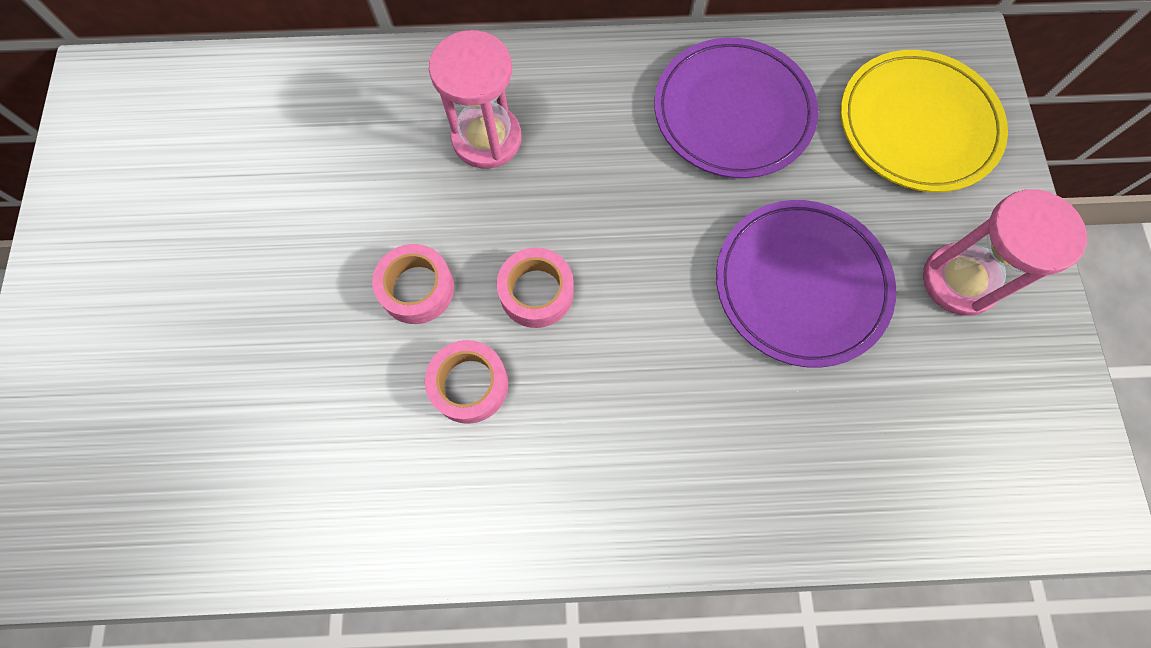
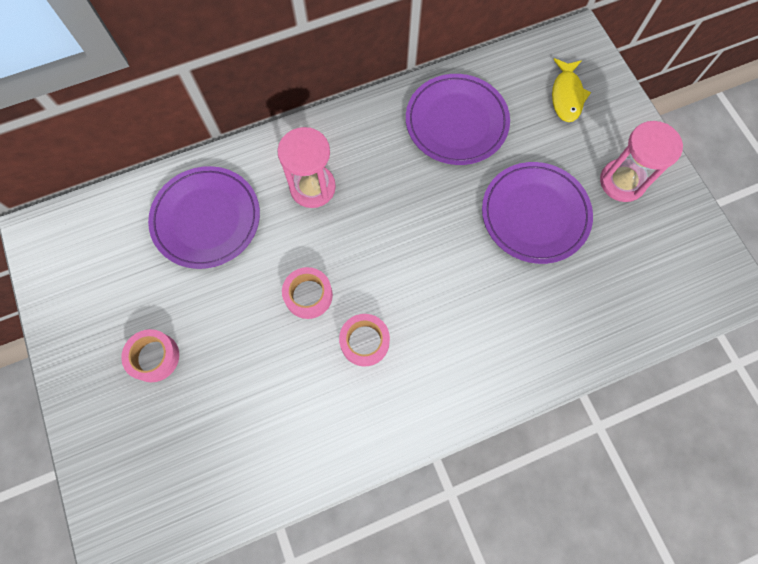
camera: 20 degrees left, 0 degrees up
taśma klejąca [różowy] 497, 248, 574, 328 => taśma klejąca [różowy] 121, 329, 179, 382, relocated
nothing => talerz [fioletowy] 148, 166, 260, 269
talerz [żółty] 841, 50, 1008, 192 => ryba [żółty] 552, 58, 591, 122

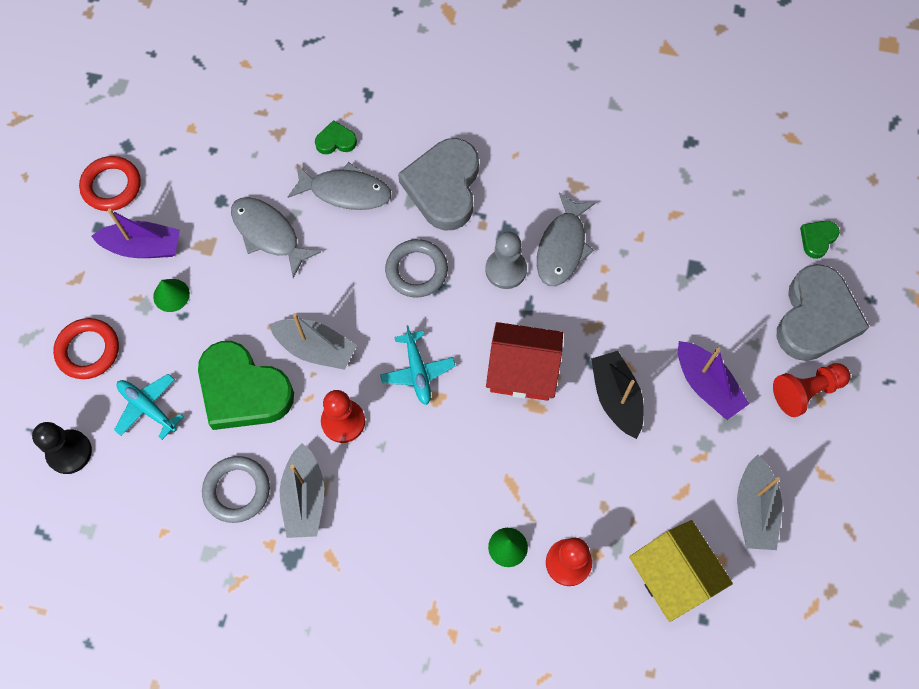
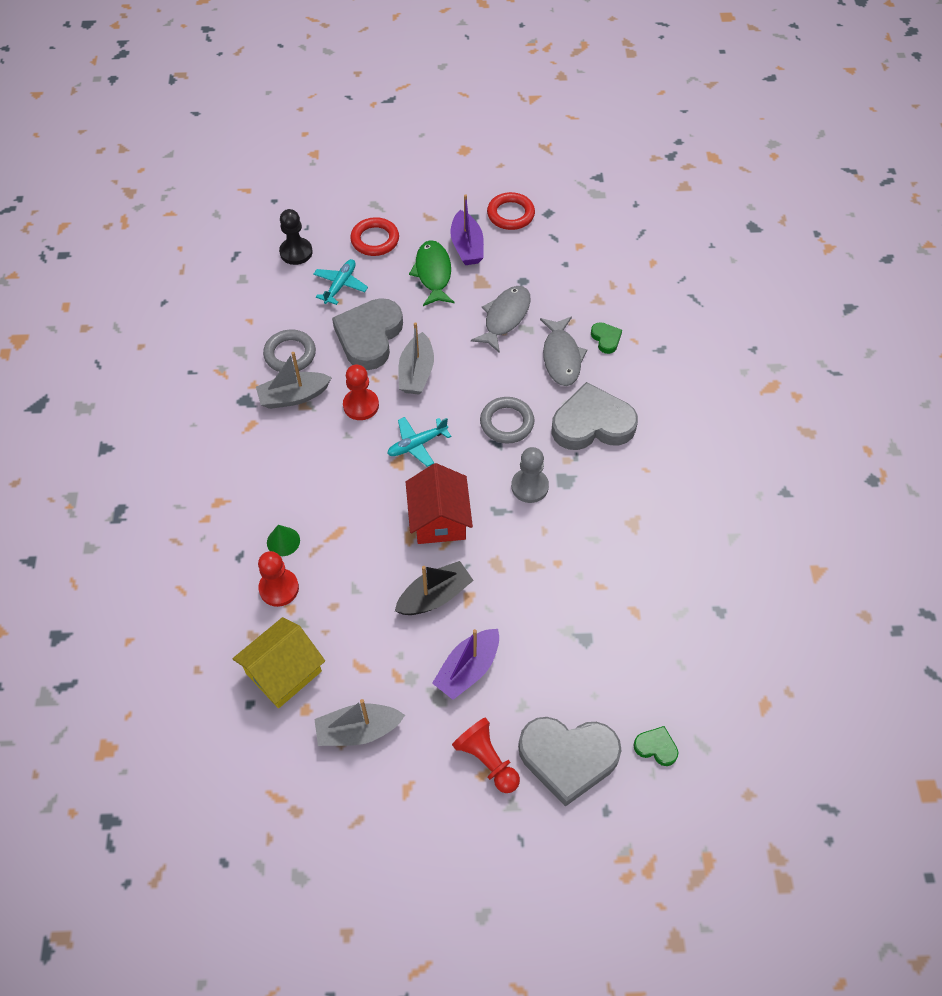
camera: 75 degrees right, 10 degrees down
serce [zielony] 198, 341, 294, 430 => serce [szary] 332, 298, 403, 370
stożek [zielony] 153, 279, 190, 312 => ryba [zielony] 409, 240, 455, 306
ryba [szary] 537, 192, 596, 286 => nothing

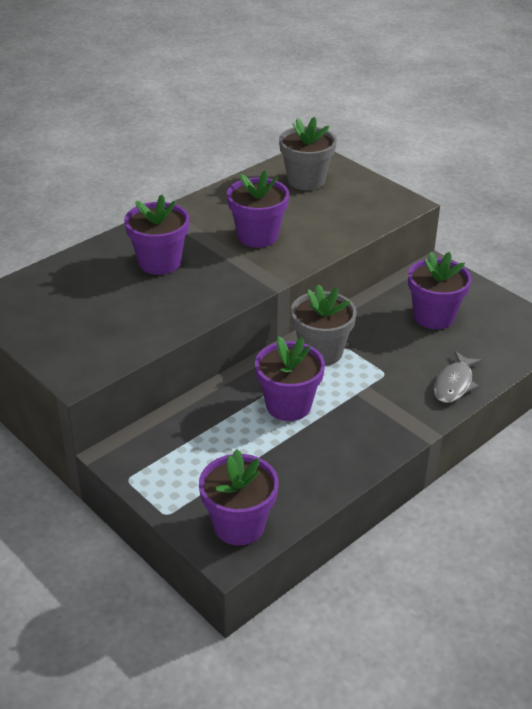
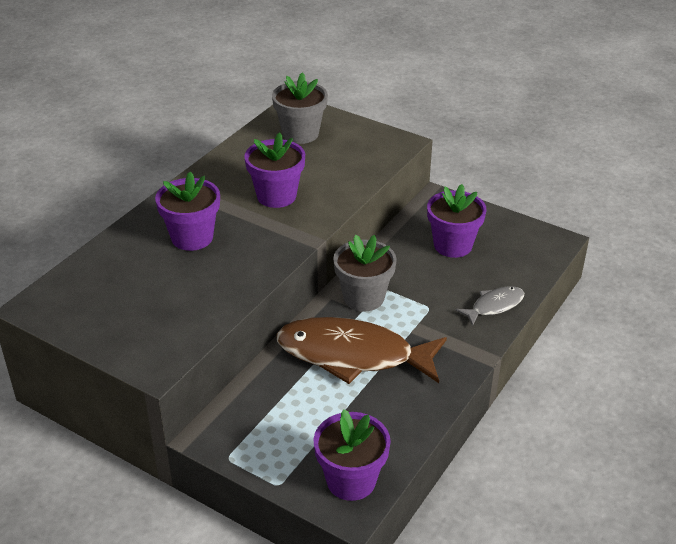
camera: 15 degrees left, 0 degrees up
doniczka [fioletowy] 255, 336, 325, 421 => ryba [brązowy] 276, 317, 447, 384
ryba [szary] 434, 351, 482, 403 => ryba [szary] 455, 286, 524, 326, 135 degrees counterclockwise

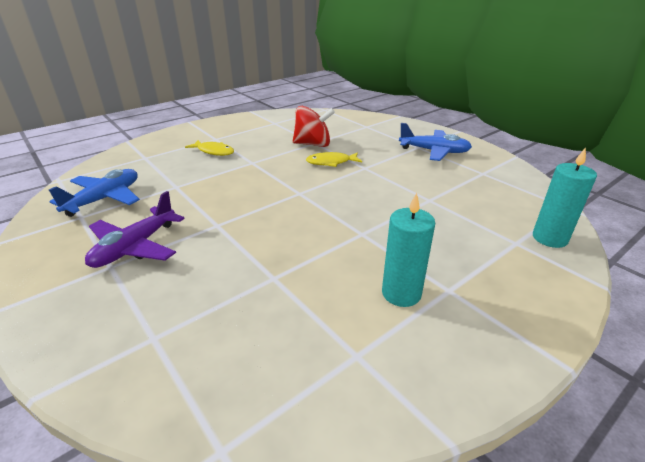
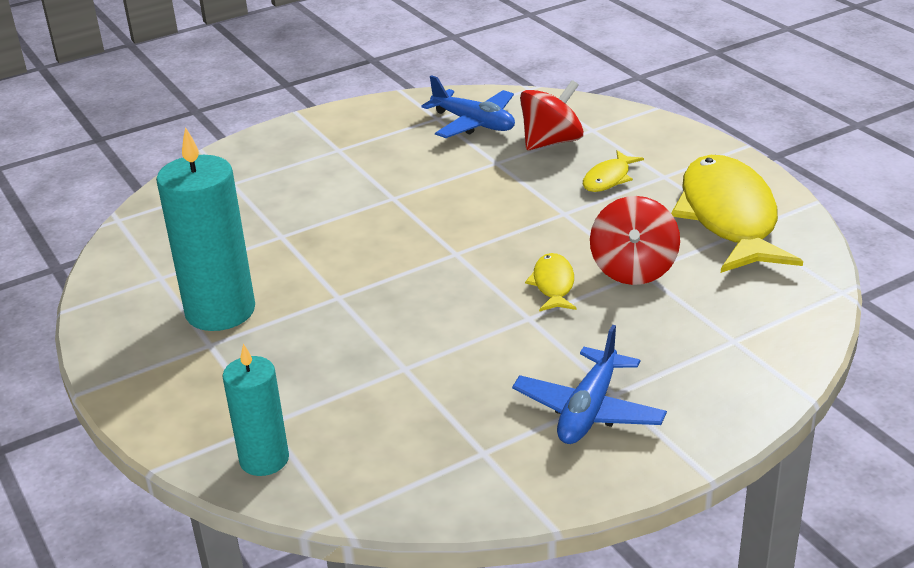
camera: 100 degrees right, 0 degrees up
świeca [turkusowy] 382, 193, 435, 307 => świeca [turkusowy] 156, 127, 255, 331, x1.65
nothing => bączek [czerwony] 520, 80, 584, 150
nothing => ryba [żółty] 671, 155, 803, 273
samolot [fioletowy] 85, 191, 185, 268 => nothing

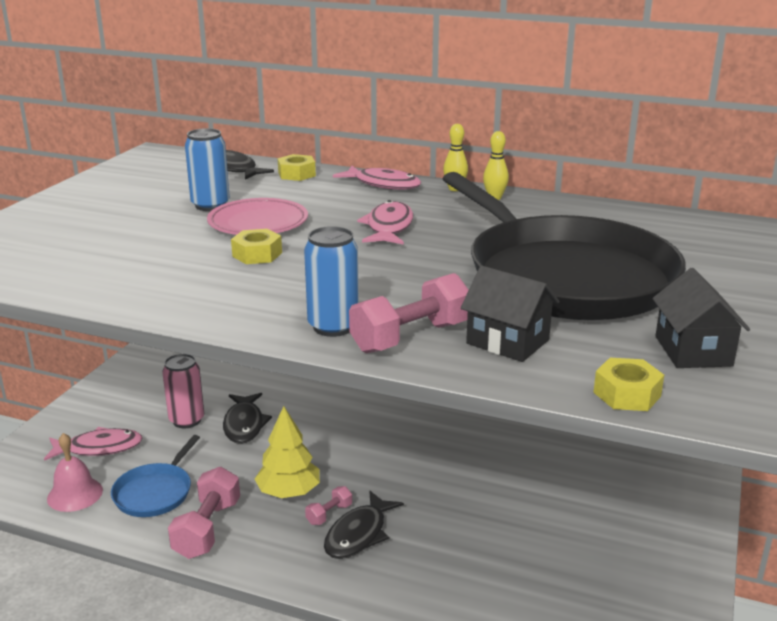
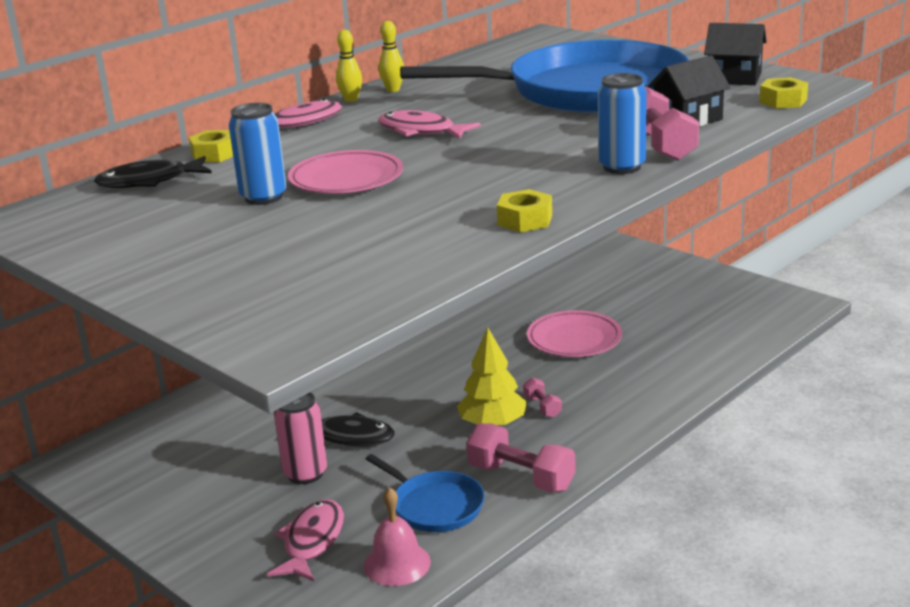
camera: 65 degrees left, 0 degrees up
patelnia [czarny] 442, 172, 686, 320 => patelnia [niebieski] 400, 40, 690, 113
nakrętka [żółty] 231, 229, 282, 264 => nakrętka [żółty] 497, 189, 552, 232, relocated
nothing => talerz [różowy] 527, 310, 622, 357
ryba [czarny] 324, 491, 404, 559 => nothing

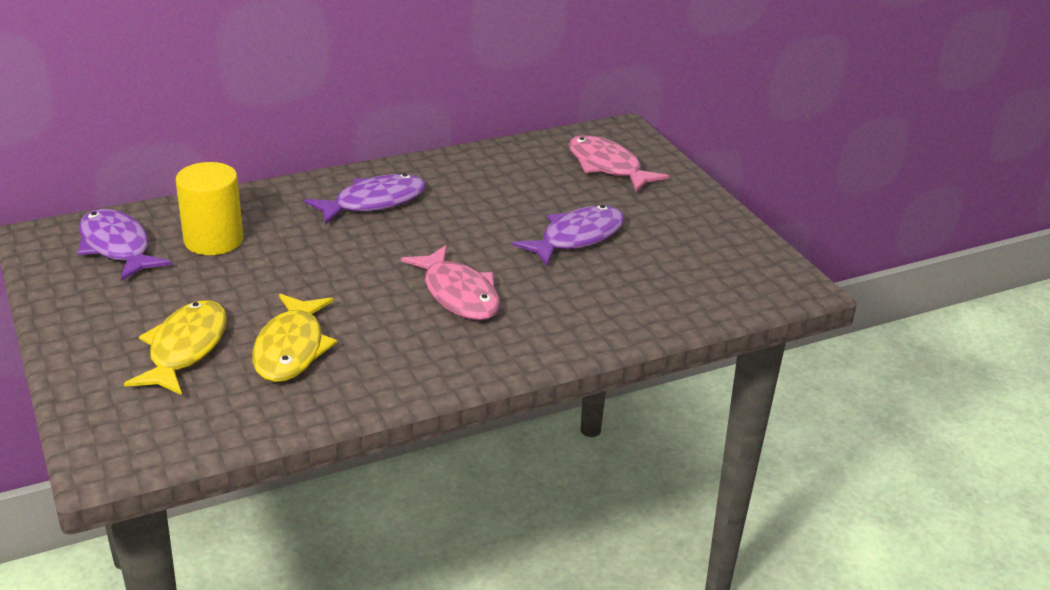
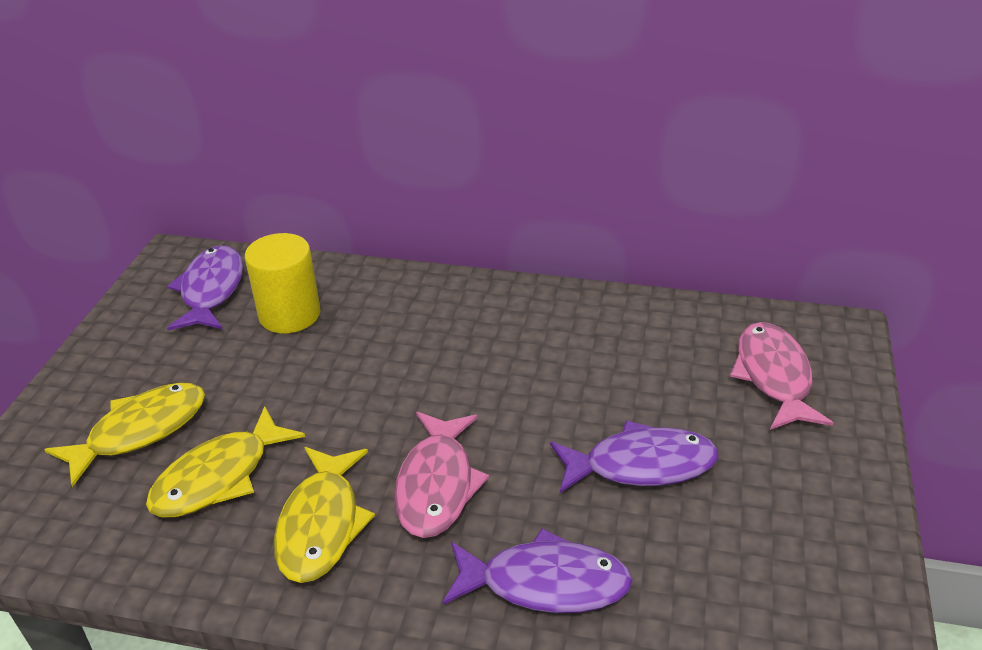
camera: 40 degrees right, 5 degrees up
nothing => ryba [żółty] 274, 447, 375, 583
ryba [fioletowy] 304, 173, 426, 225 => ryba [fioletowy] 443, 528, 633, 613, relocated

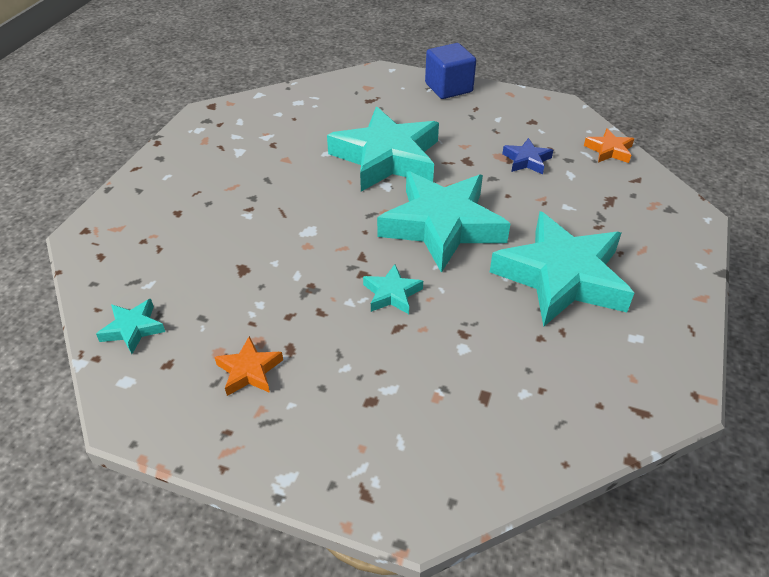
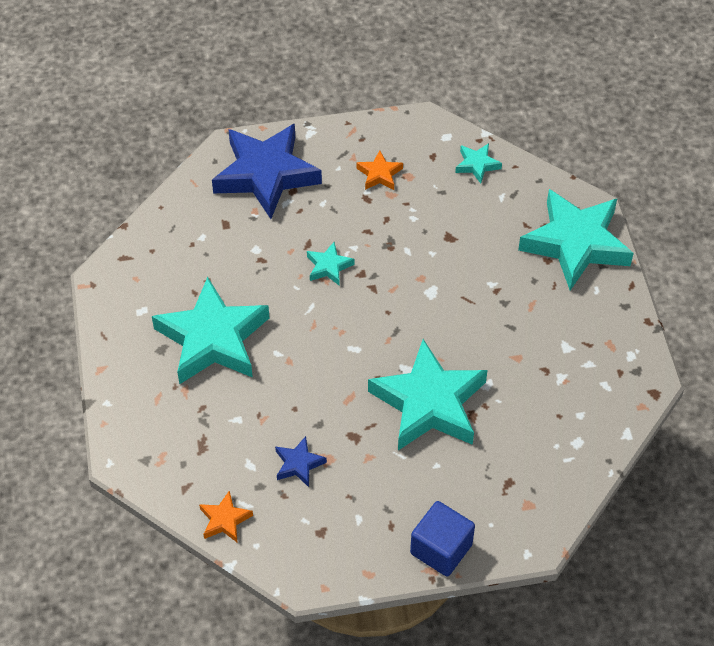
camera: 150 degrees right, 10 degrees up
nothing => gwiazda [niebieski] 212, 123, 322, 219
gwiazda [turkusowy] 377, 172, 511, 273 => gwiazda [turkusowy] 518, 189, 634, 290, relocated

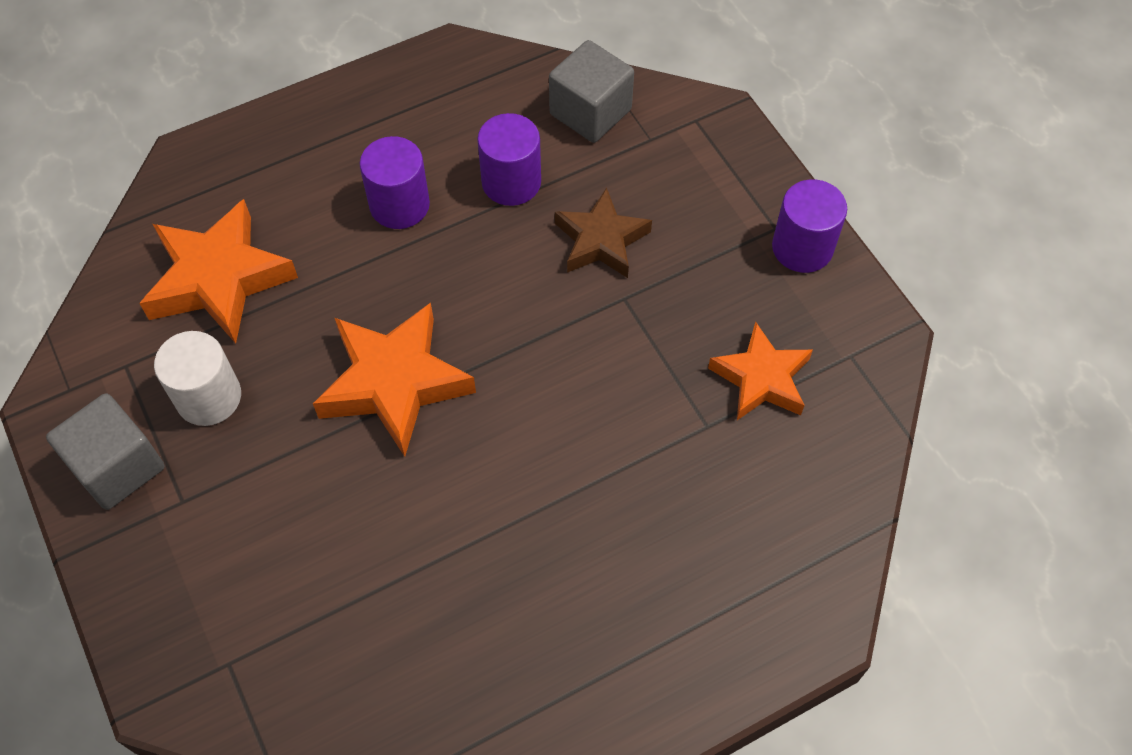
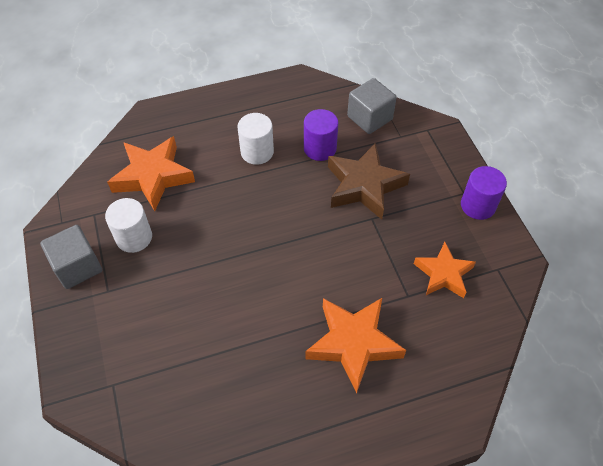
camera: 10 degrees right, 5 degrees down
walec [fioletowy] 360, 136, 430, 229 => walec [biały] 237, 113, 274, 165
gwiazda [pomarańczowy] 313, 303, 476, 457 => gwiazda [pomarańczowy] 305, 298, 406, 393, relocated
gwiazda [brązowy] 555, 187, 652, 278 => gwiazda [brązowy] 328, 143, 410, 220, x1.52

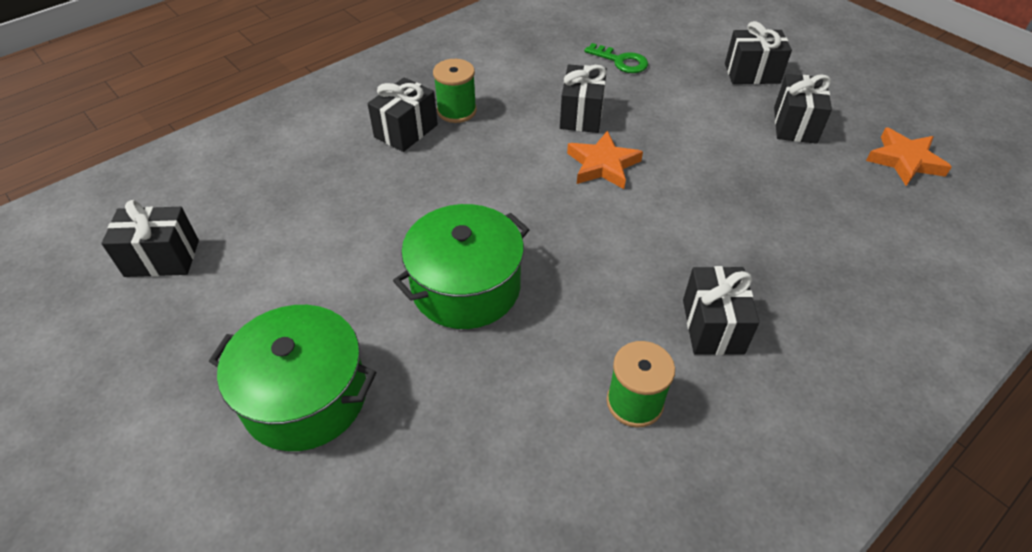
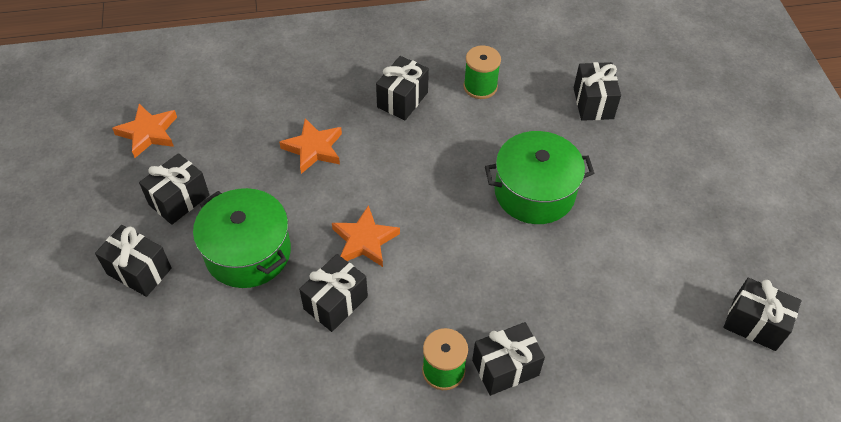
camera: 150 degrees left, 5 degrees up
garnek [zielony] 209, 305, 376, 451 => garnek [zielony] 193, 188, 291, 288, relocated
nothing => gwiazda [pomarańczowy] 279, 118, 342, 174
nothing => prezent [czarny] 574, 62, 621, 121
klucz [zielony] 584, 43, 648, 73 => nothing

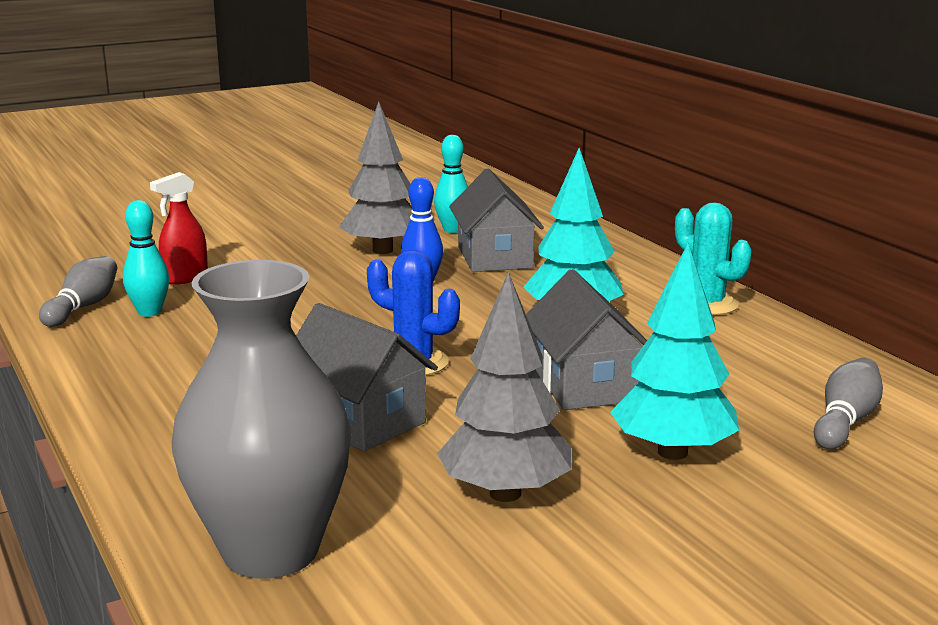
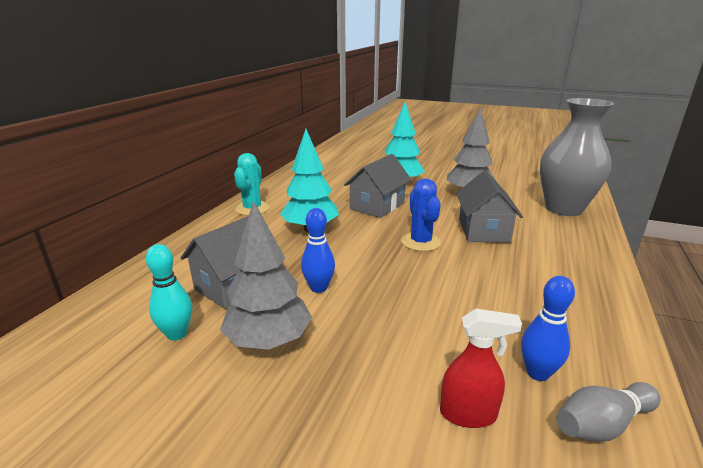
camera: 130 degrees left, 5 degrees up
kręgiel [turkusowy] 123, 200, 169, 317 => kręgiel [niebieski] 521, 276, 575, 381
kręgiel [szary] 814, 358, 883, 449 => nothing

